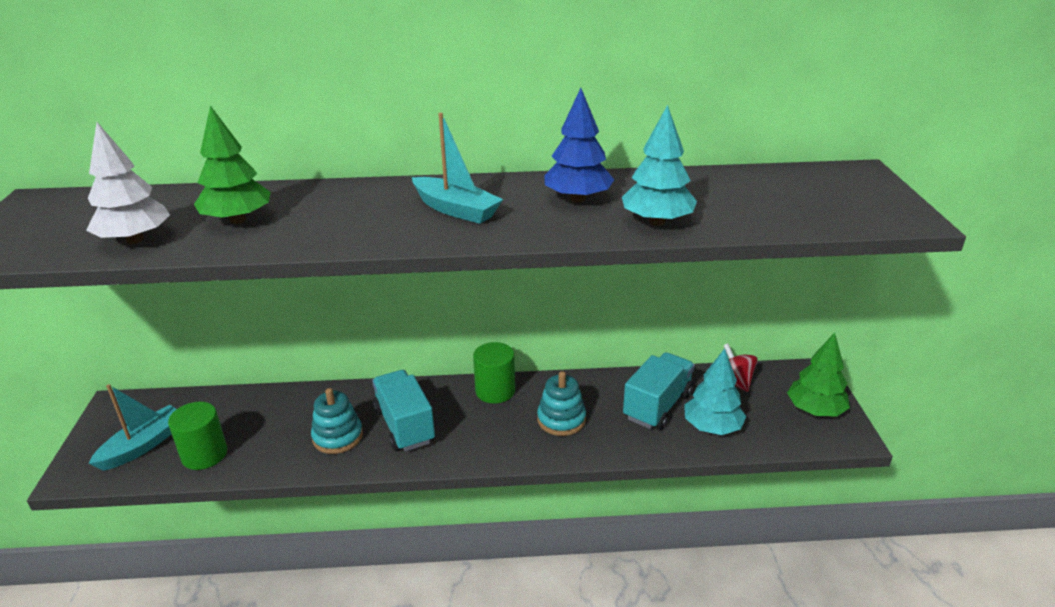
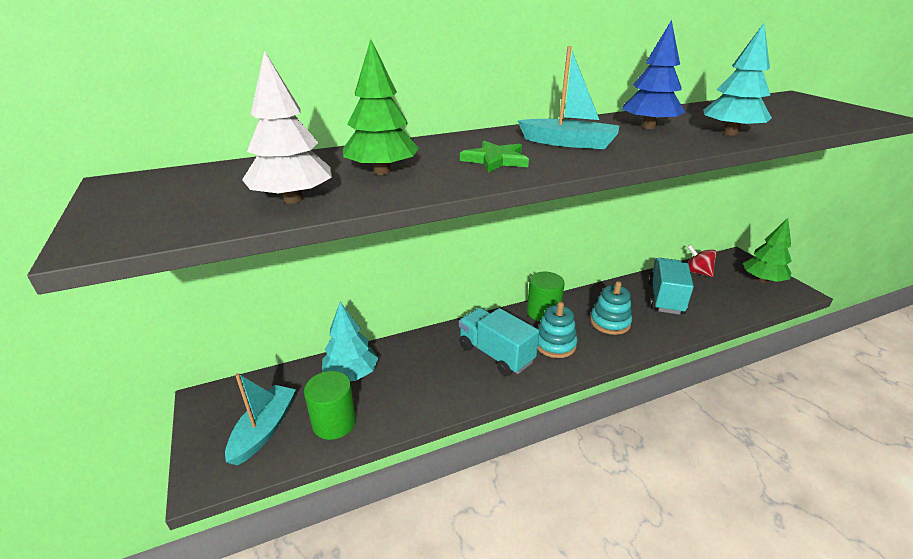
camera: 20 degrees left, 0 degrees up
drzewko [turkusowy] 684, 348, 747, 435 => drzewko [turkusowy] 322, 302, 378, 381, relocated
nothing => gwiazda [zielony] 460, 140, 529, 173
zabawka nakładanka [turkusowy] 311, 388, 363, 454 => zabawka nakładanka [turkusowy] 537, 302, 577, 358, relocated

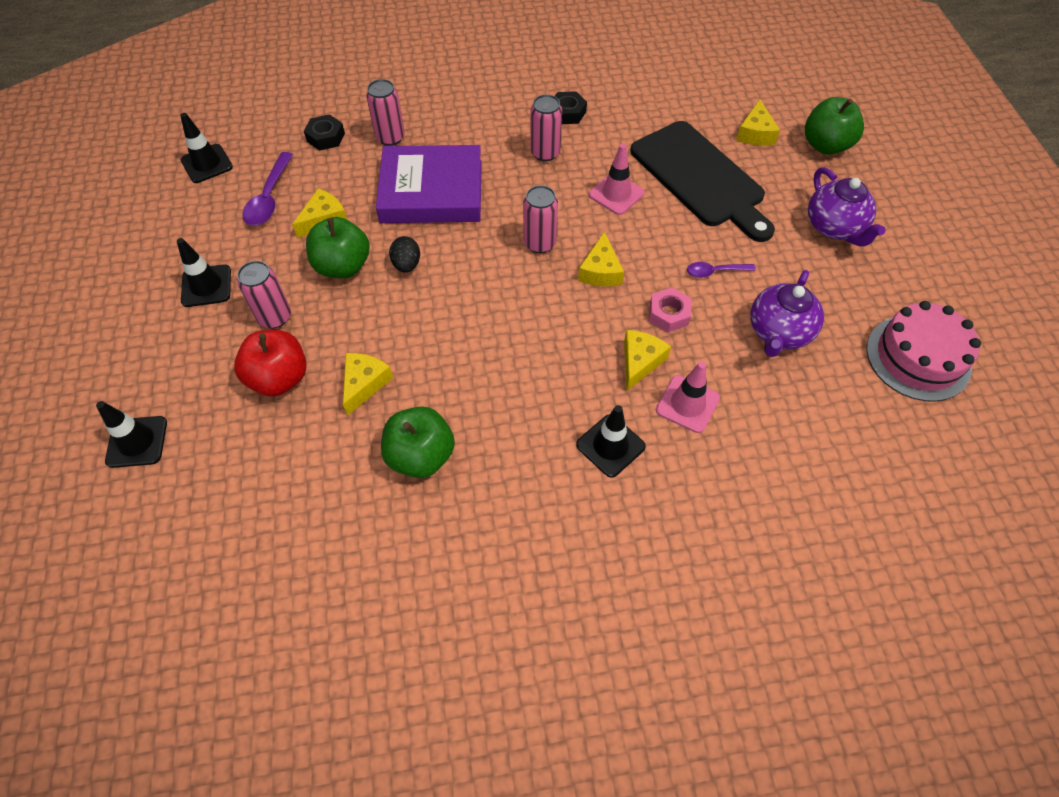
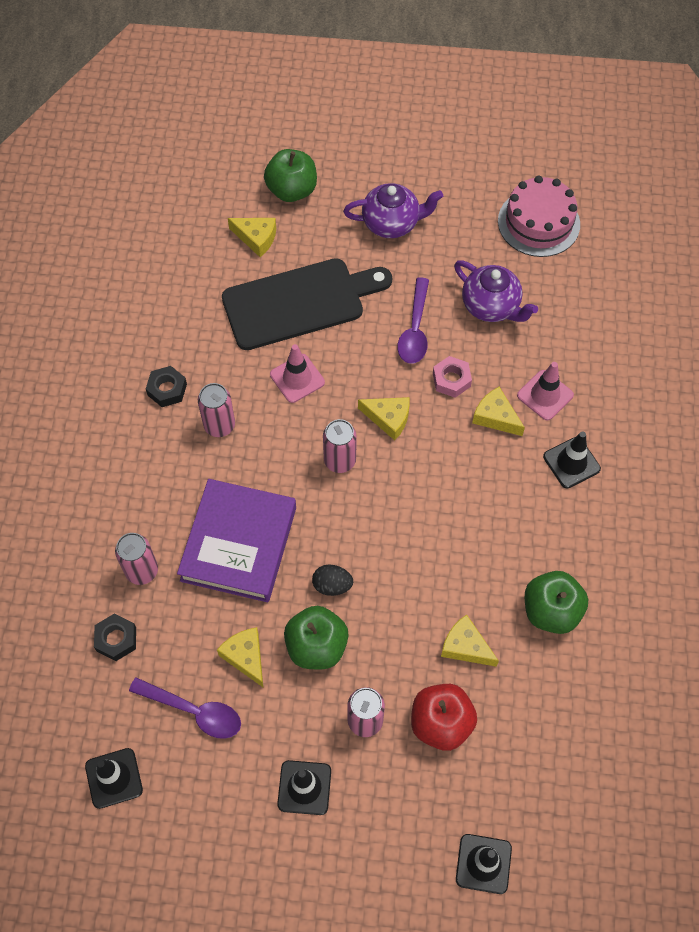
camera: 75 degrees left, 5 degrees up
łyżka [fioletowy] 687, 262, 756, 278 => łyżka [fioletowy] 397, 277, 429, 364, x1.63

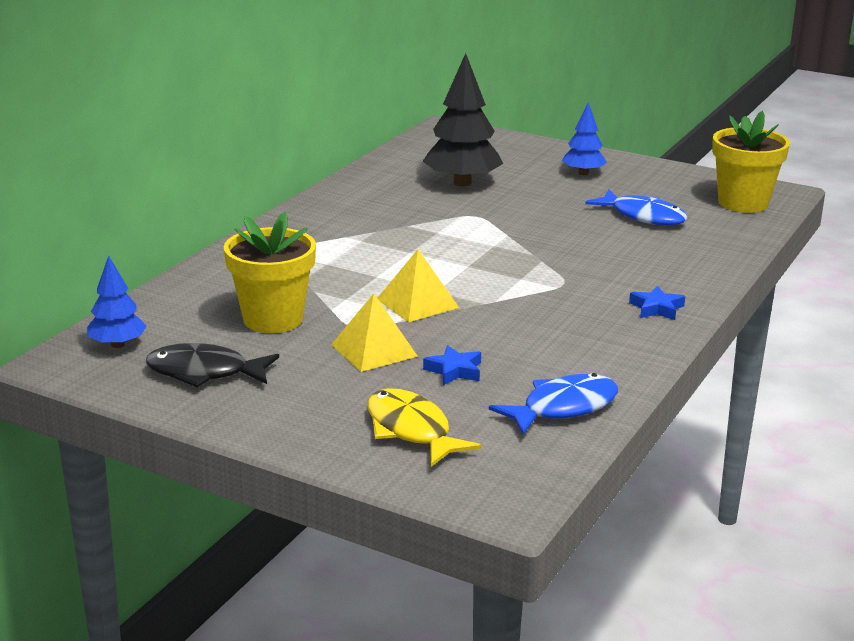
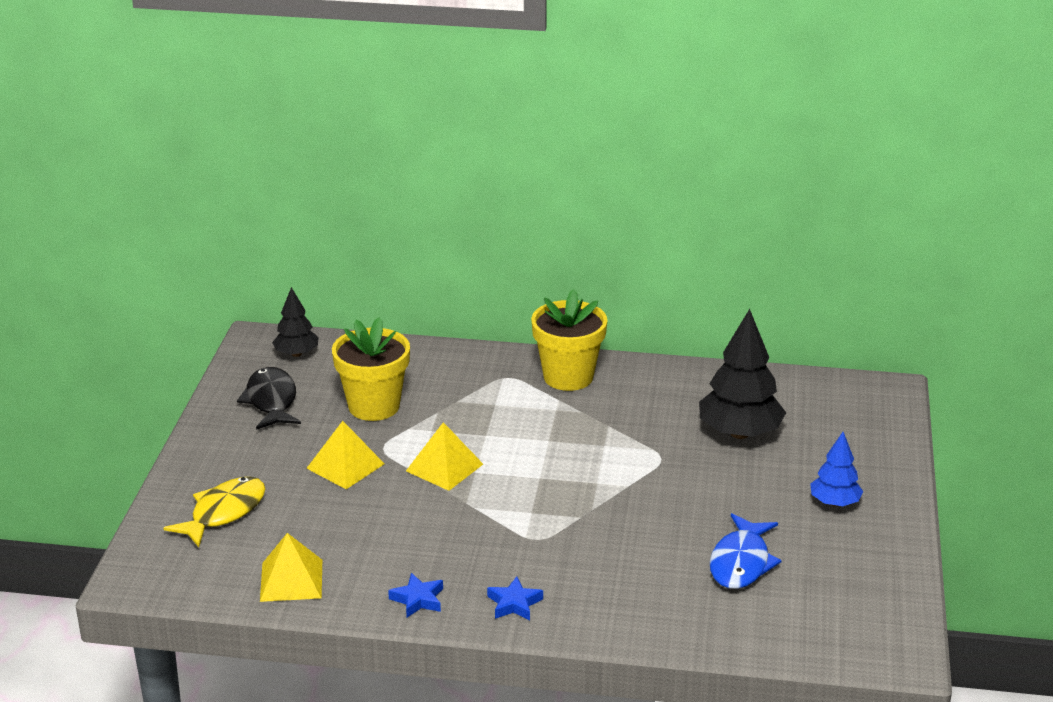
camera: 70 degrees right, 5 degrees up
ryba [niebieski] 489, 373, 618, 435 => piramida [żółty] 260, 533, 322, 602
drzewko [niebieski] 87, 256, 147, 348 => drzewko [czarny] 272, 287, 319, 357
gwiazda [niebieski] 423, 345, 481, 385 => gwiazda [niebieski] 388, 573, 443, 618, relocated
doniczka [żółty] 712, 111, 790, 213 => doniczka [żółty] 531, 289, 608, 391, relocated

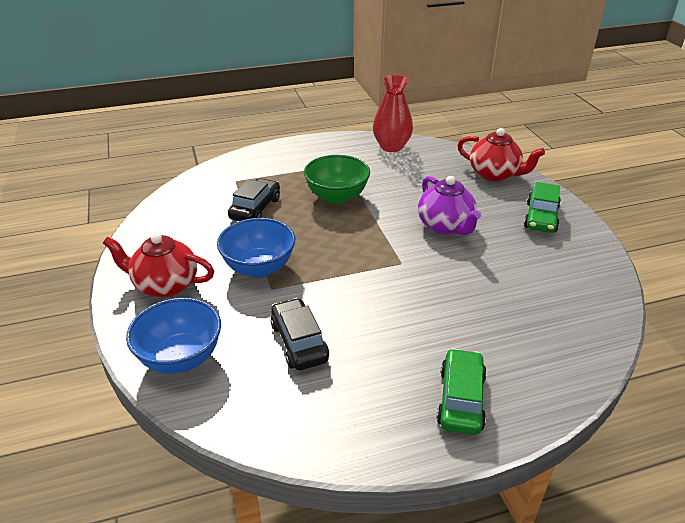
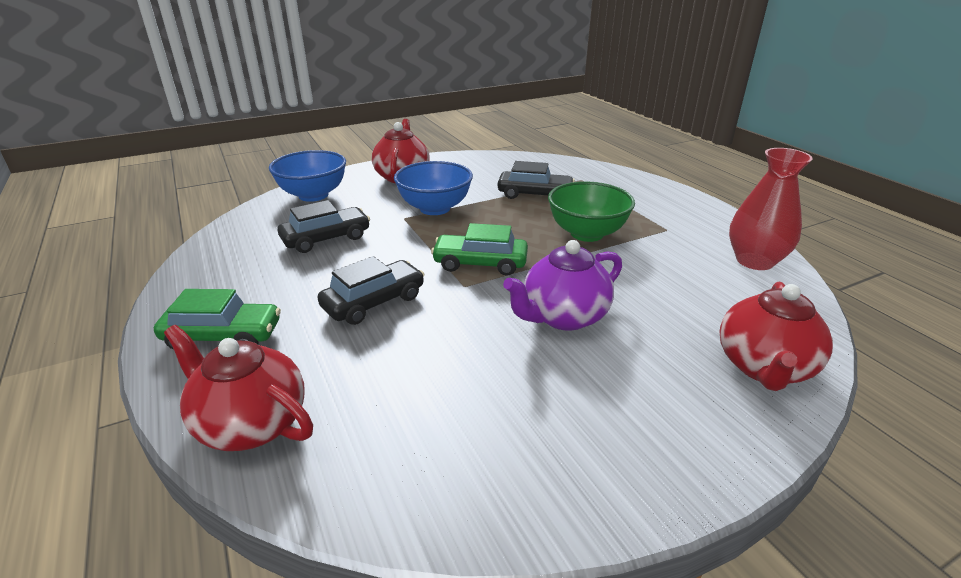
camera: 80 degrees right, 5 degrees down
nothing => imbryk [czerwony] 164, 325, 313, 451
nothing => samochód [czarny] 317, 256, 425, 325
samochód [zielony] 524, 182, 561, 233 => samochód [zielony] 431, 223, 528, 276, relocated

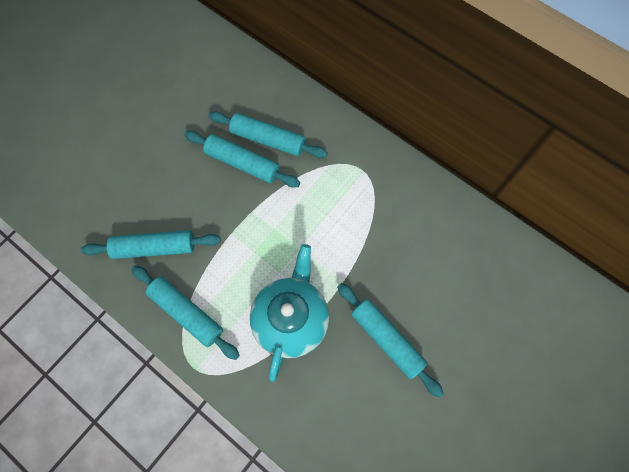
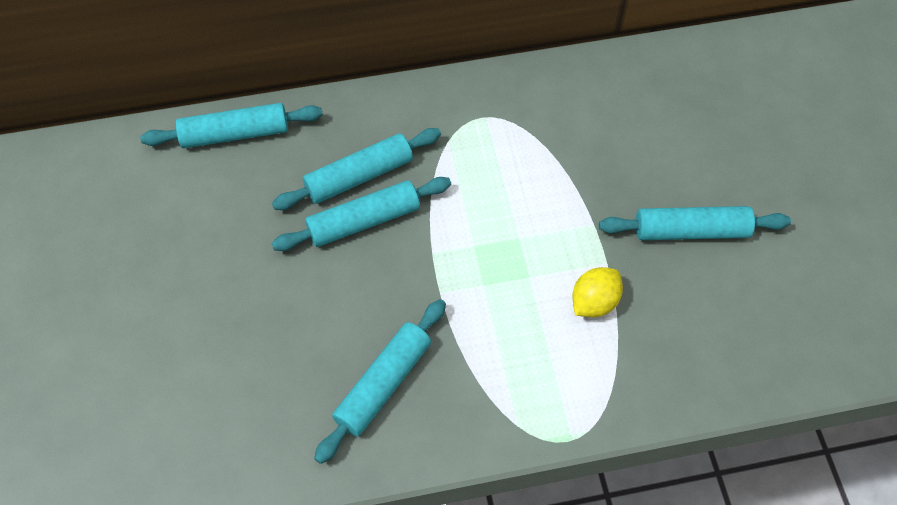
camera: 50 degrees left, 10 degrees down
wałek do ciasta [turkusowy] 131, 266, 240, 360 => wałek do ciasta [turkusowy] 140, 103, 323, 148, relocated
imbryk [turkusowy] 250, 244, 329, 382 => cytryna [żółty] 572, 267, 623, 317

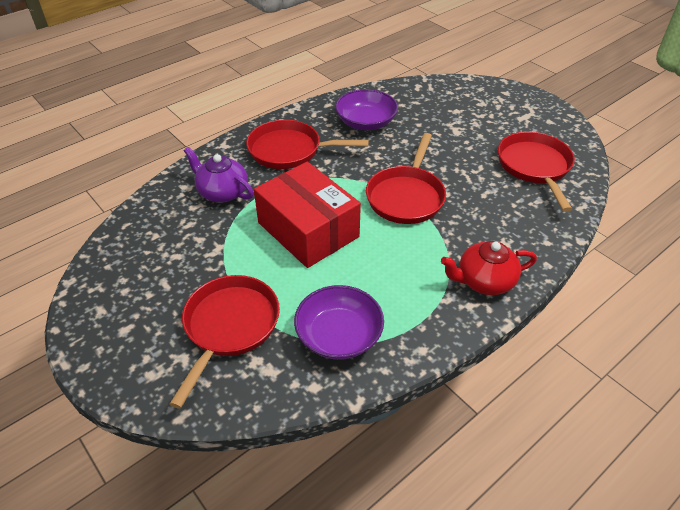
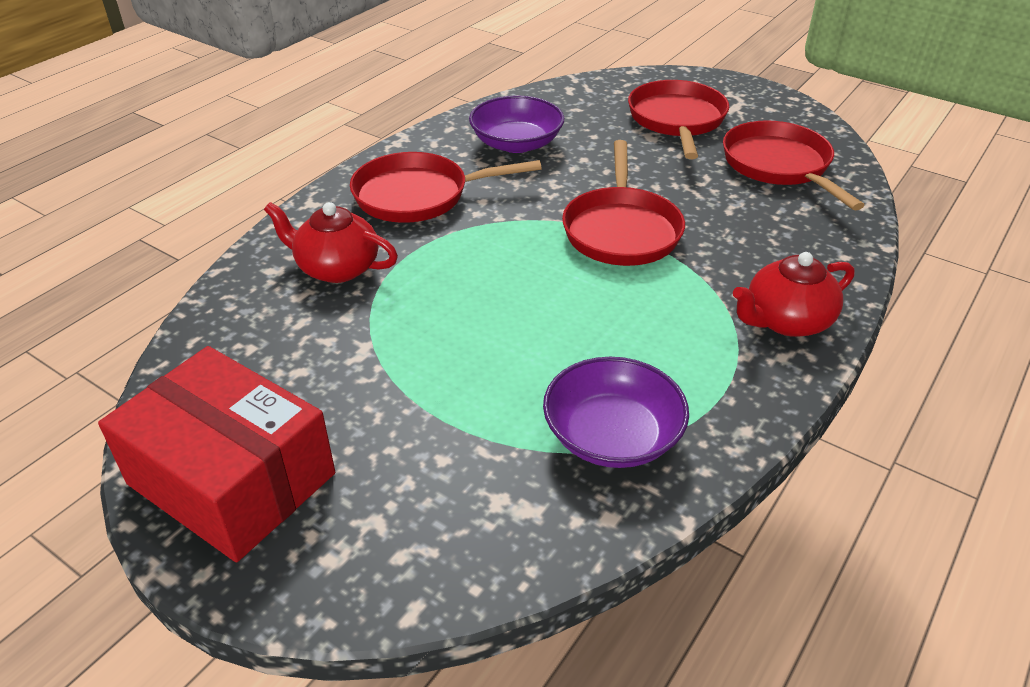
camera: 15 degrees left, 5 degrees down
pudełko [czerwony] 254, 162, 361, 268 => pudełko [czerwony] 98, 346, 335, 562, relocated
imbryk [fioletowy] 184, 147, 254, 202 => imbryk [czerwony] 264, 202, 398, 283
patelnia [czerwony] 170, 275, 280, 409 => patelnia [czerwony] 628, 80, 729, 159, relocated

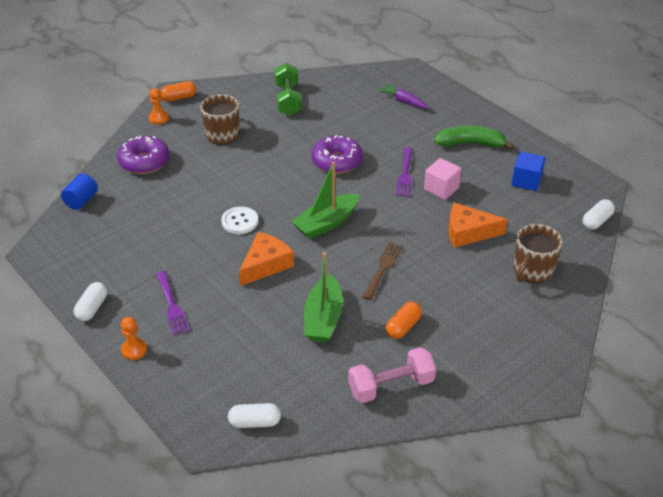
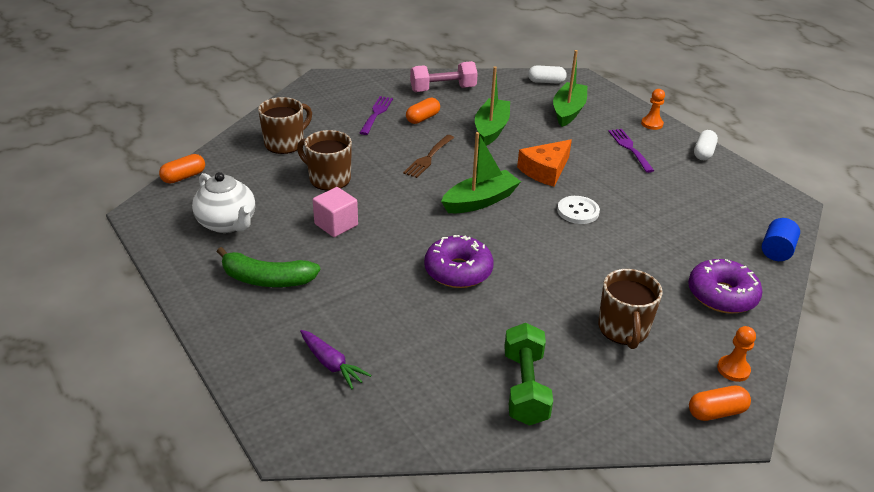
camera: 175 degrees left, 5 degrees down
kapsułka [biały] 583, 199, 615, 230 => kapsułka [pomarańczowy] 159, 154, 205, 183
sześcian [niebieski] 512, 152, 545, 191 => imbryk [biały] 192, 172, 255, 233
ser [pomarańczowy] 449, 203, 508, 248 => kubek [brązowy] 297, 130, 352, 191
widelec [fioletowy] 396, 147, 412, 197 => widelec [fioletowy] 360, 96, 393, 135, relocated
nothing => łódka [zielony] 553, 50, 587, 127

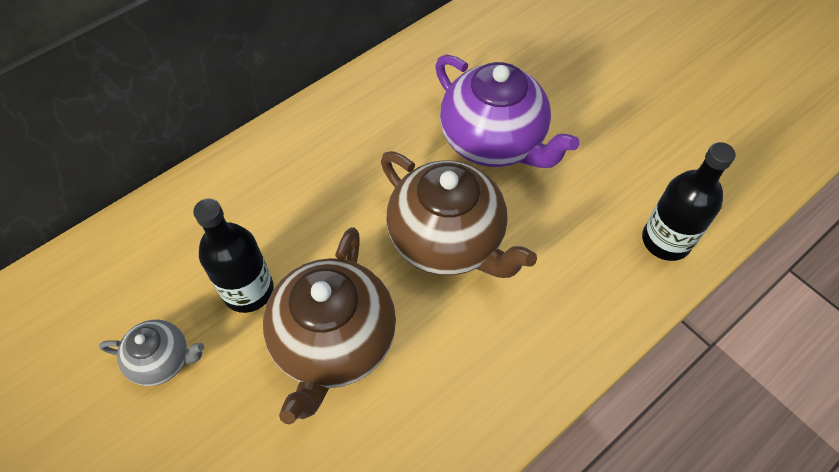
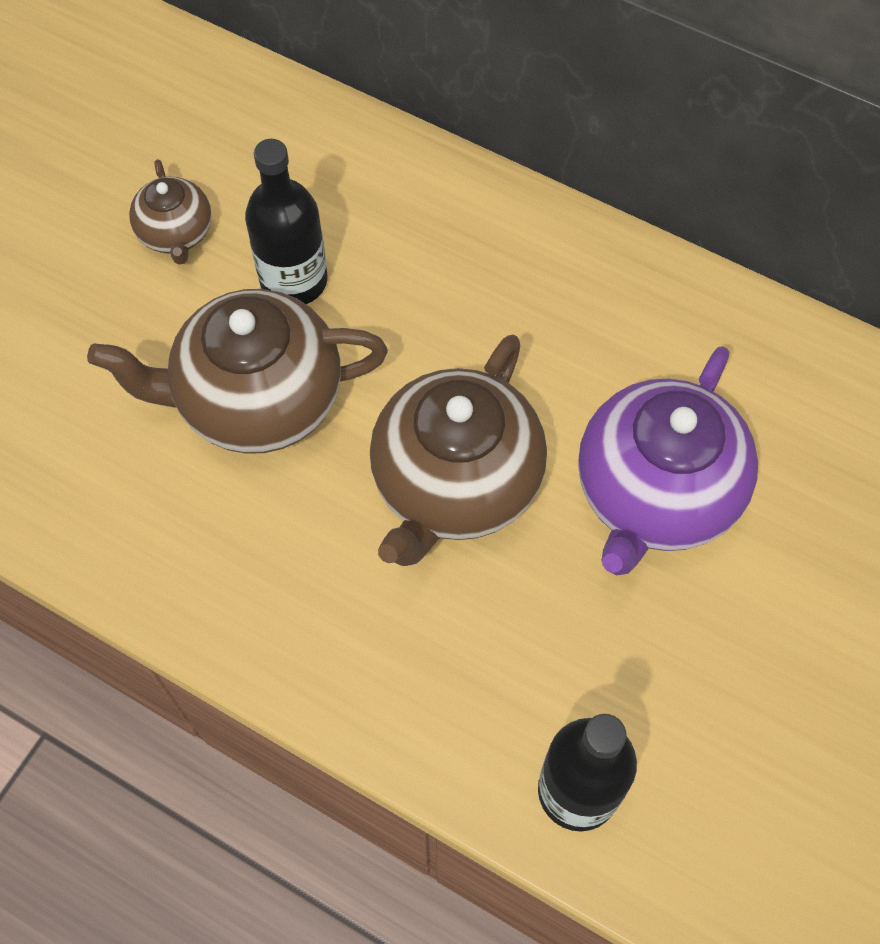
camera: 70 degrees right, 5 degrees up
imbryk [szary] 99, 320, 204, 386 => imbryk [brązowy] 129, 159, 211, 265

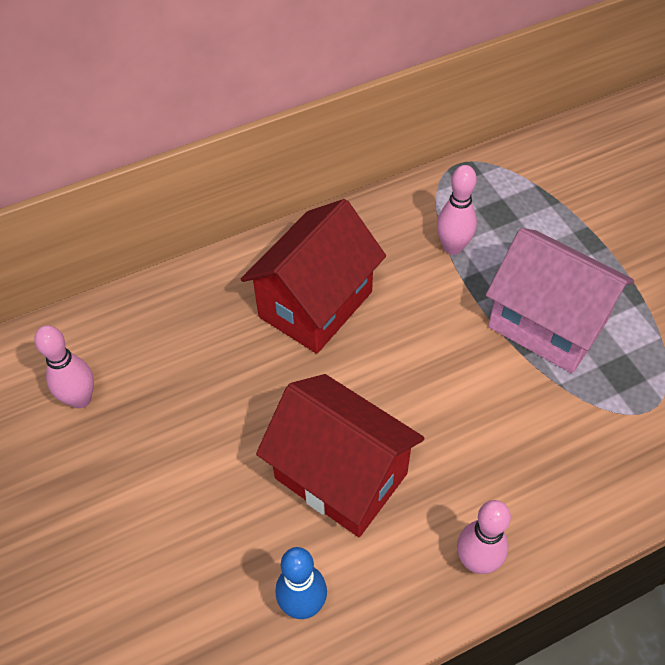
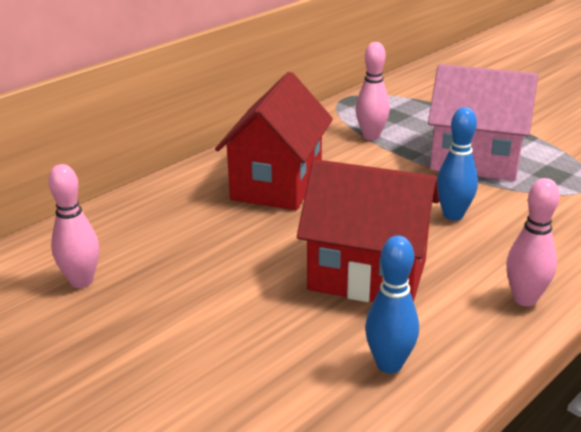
camera: 20 degrees left, 25 degrees down
nothing => kręgiel [niebieski] 437, 107, 478, 221

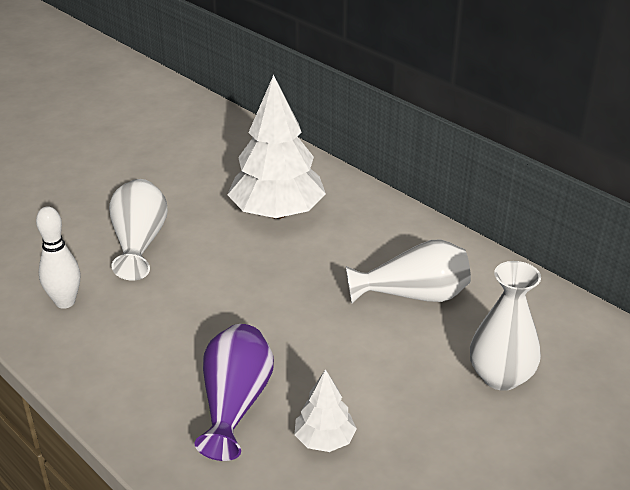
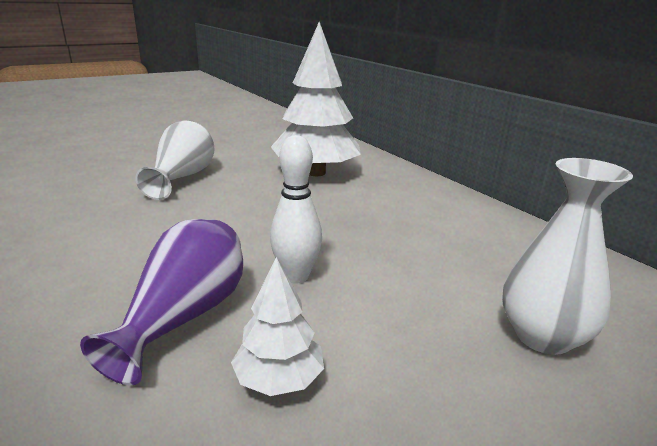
camera: 10 degrees right, 10 degrees down
kręgiel [biały] 36, 206, 80, 309 => kręgiel [biały] 270, 135, 322, 284, relocated
wazon [biały] 346, 240, 471, 303 => nothing

